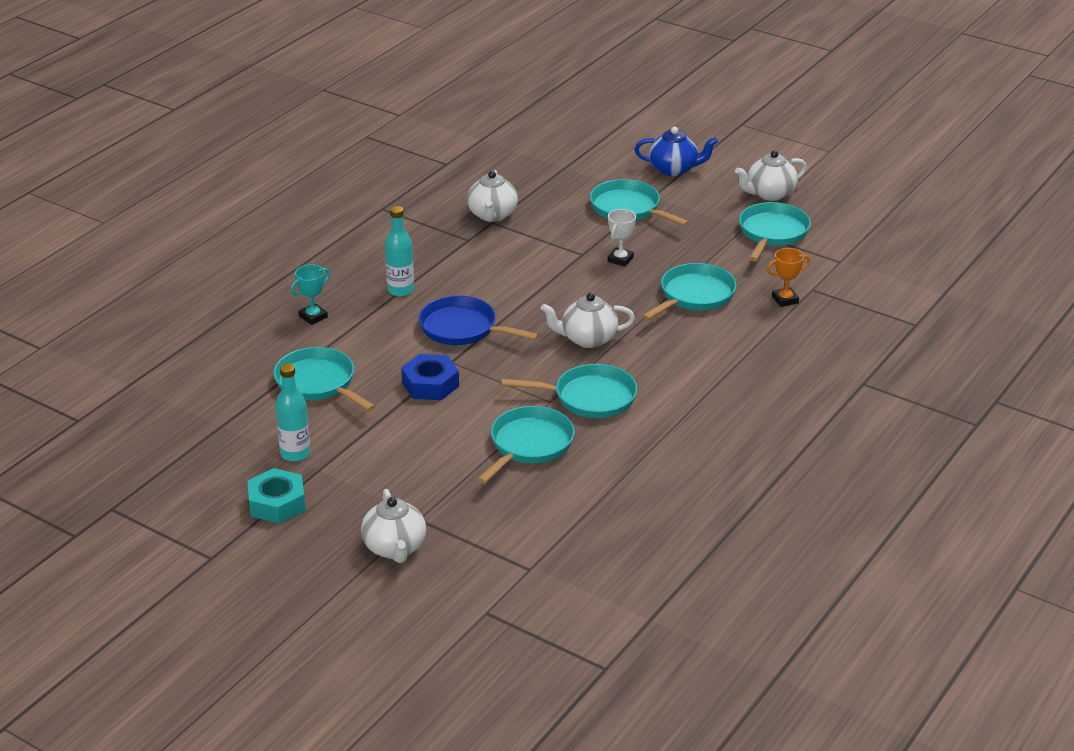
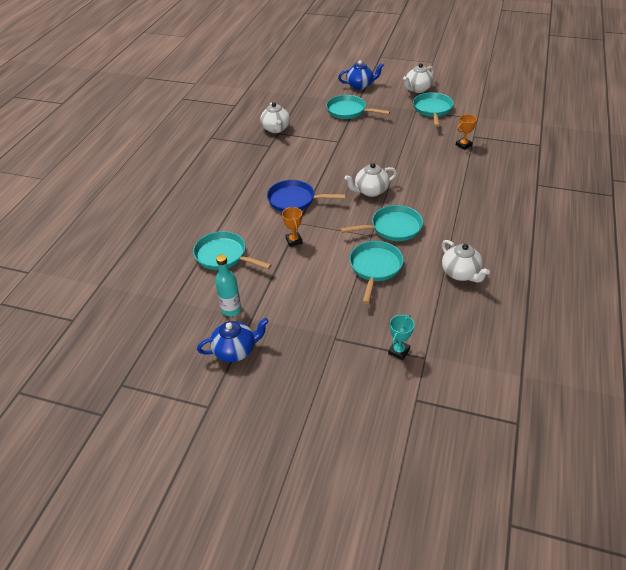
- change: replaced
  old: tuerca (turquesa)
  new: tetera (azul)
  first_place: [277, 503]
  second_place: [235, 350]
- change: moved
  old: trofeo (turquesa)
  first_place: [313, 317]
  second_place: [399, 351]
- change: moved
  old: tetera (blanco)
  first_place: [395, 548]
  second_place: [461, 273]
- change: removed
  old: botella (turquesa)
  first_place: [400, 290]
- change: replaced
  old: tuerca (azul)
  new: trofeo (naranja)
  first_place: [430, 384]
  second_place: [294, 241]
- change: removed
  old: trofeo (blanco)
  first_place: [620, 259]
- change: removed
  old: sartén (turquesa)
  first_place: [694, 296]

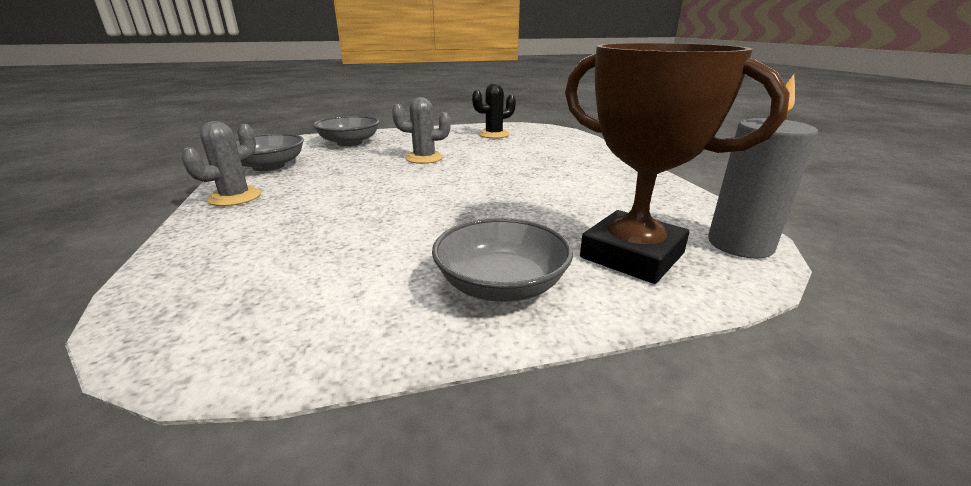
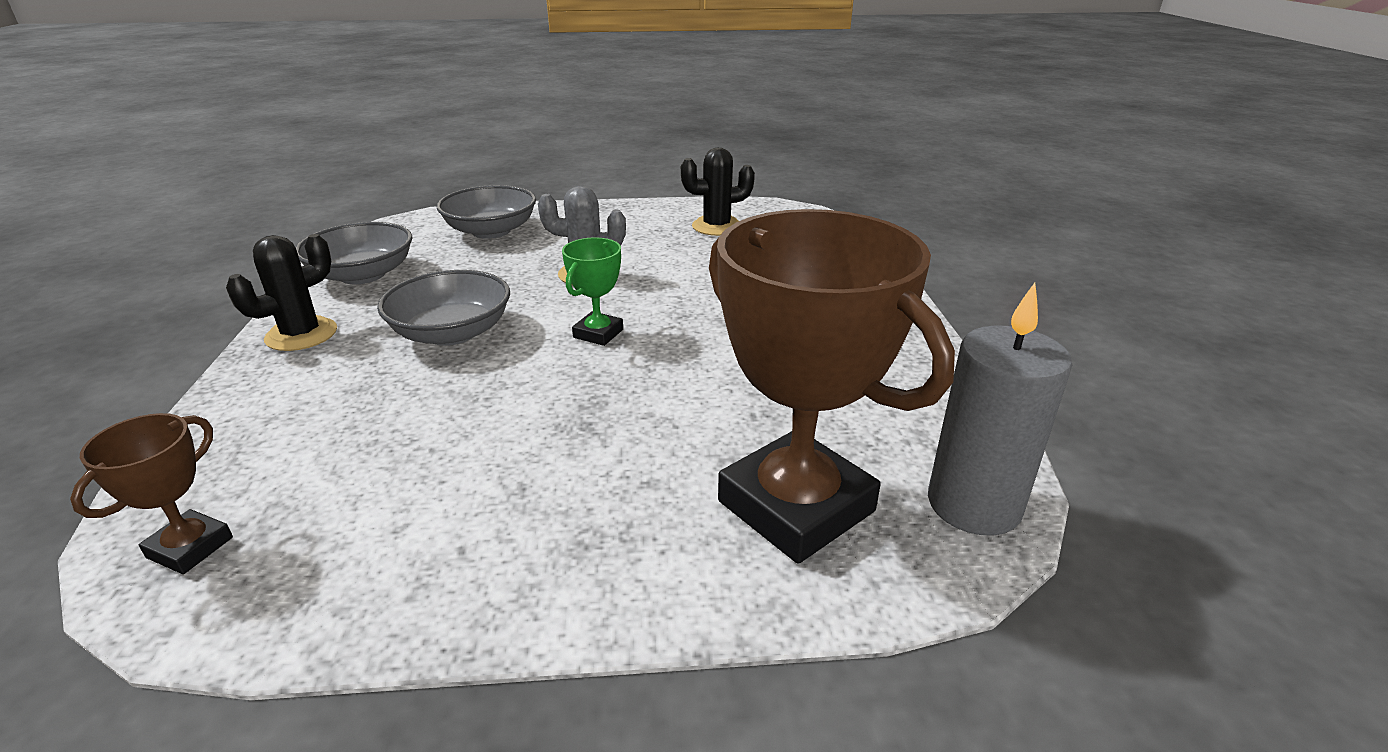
- change: recoloured
  old: cactus (gris)
  new: cactus (negro)
  first_place: [235, 197]
  second_place: [301, 334]
- change: moved
  old: cuenco (gris)
  first_place: [501, 285]
  second_place: [452, 333]
- change: added
  new: trofeo (marrón)
  second_place: [190, 547]
- change: added
  new: trofeo (verde)
  second_place: [598, 333]

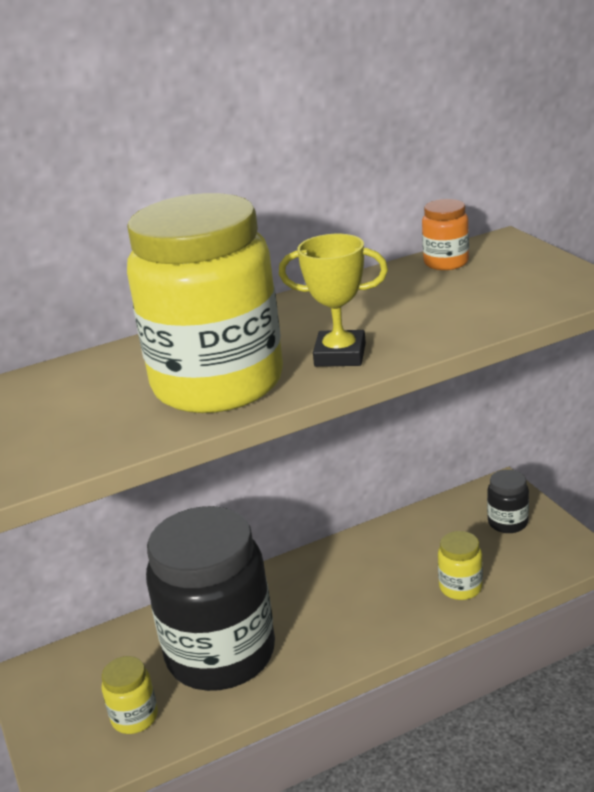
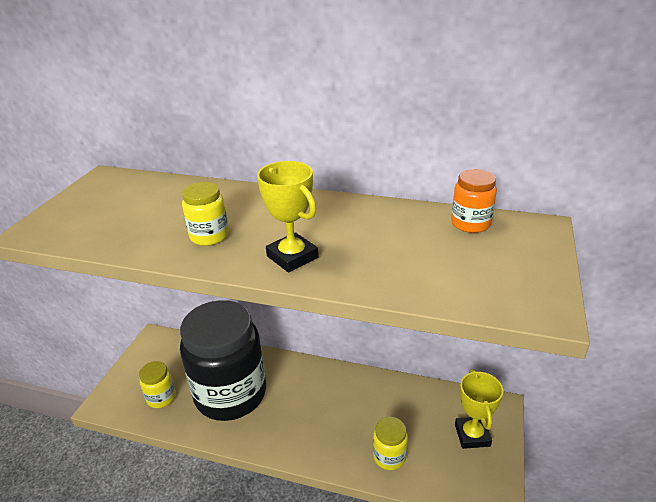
- change: resized
  old: tarro (amarillo)
  first_place: [218, 383]
  second_place: [209, 236]
  factor: 0.4
- change: replaced
  old: tarro (negro)
  new: trofeo (amarillo)
  first_place: [507, 522]
  second_place: [472, 435]

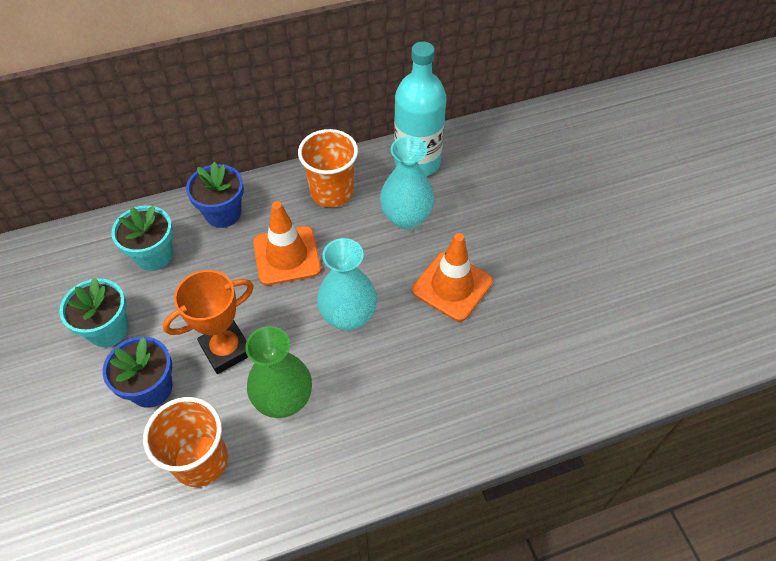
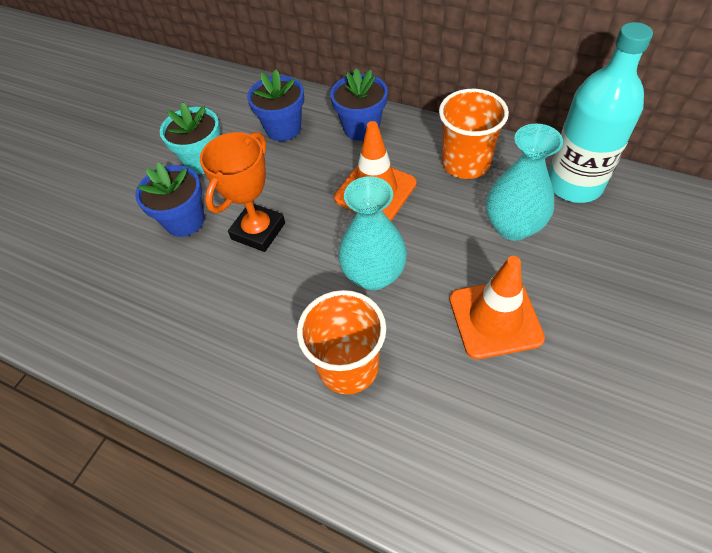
- change: recoloured
  old: maceta (turquesa)
  new: maceta (azul)
  first_place: [154, 255]
  second_place: [283, 128]
- change: moved
  old: vaso (naranja)
  first_place: [200, 460]
  second_place: [348, 366]
- change: turned
  old: trofeo (naranja)
  first_place: [226, 349]
  second_place: [258, 231]
  degrees: -75
- change: removed
  old: florero (verde)
  first_place: [283, 399]

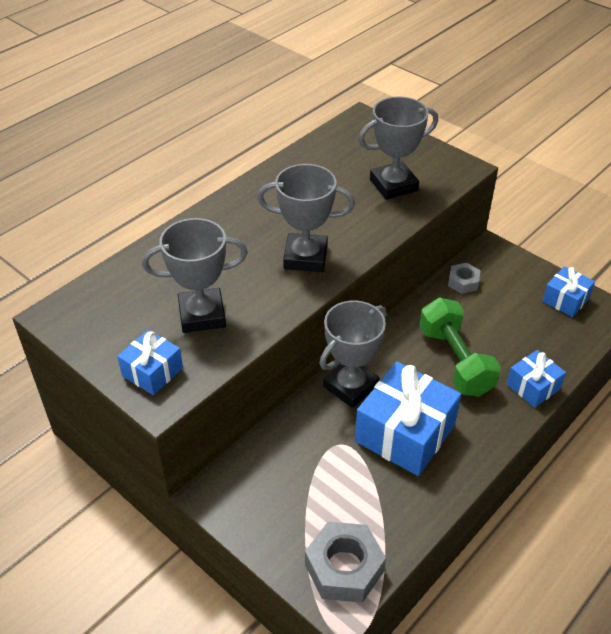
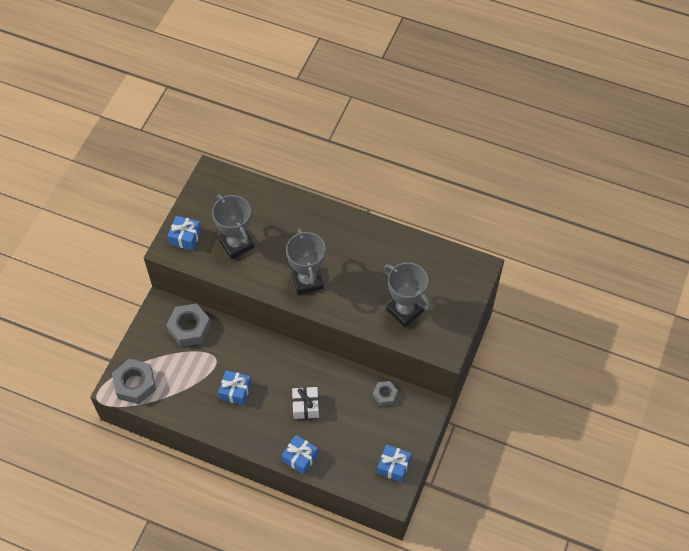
- change: removed
  old: trofeo (gris)
  first_place: [350, 386]
- change: resized
  old: regalo (azul)
  first_place: [405, 433]
  second_place: [235, 391]
  factor: 0.54
- change: replaced
  old: mancuerna (verde)
  new: regalo (blanco)
  first_place: [455, 361]
  second_place: [305, 406]
- change: added
  new: tuerca (gris)
  second_place: [189, 328]

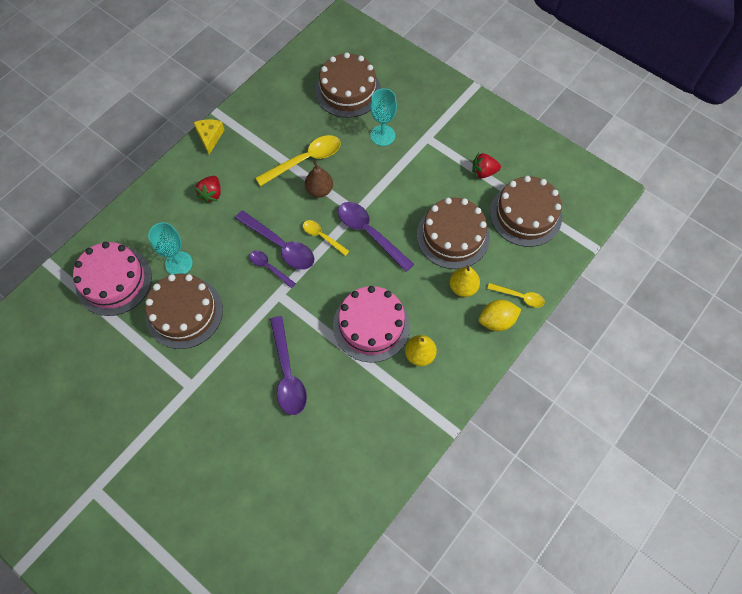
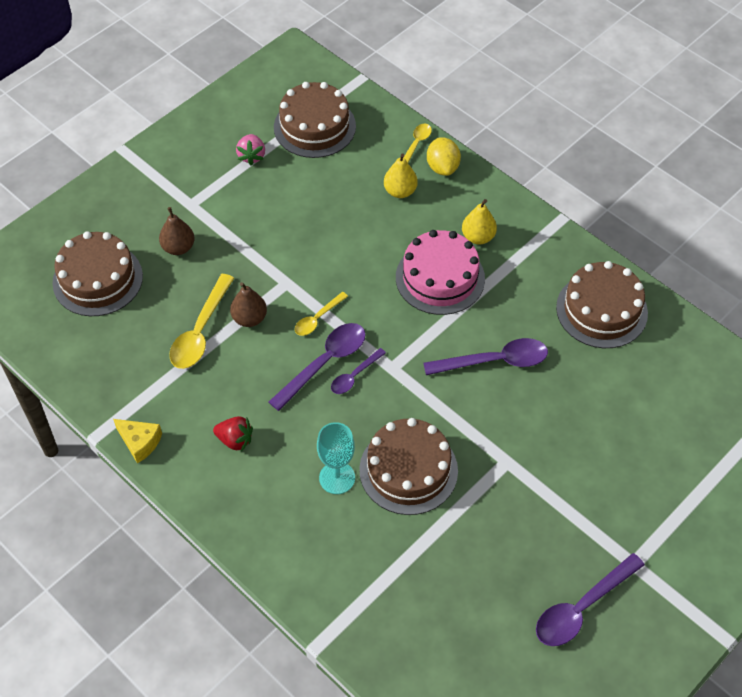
- change: removed
  old: tarta (rosa)
  first_place: [114, 281]
- change: turned
  old: queso (amarillo)
  first_place: [210, 137]
  second_place: [140, 442]
  degrees: -150
- change: turned
  old: cuchara (amarillo)
  first_place: [305, 160]
  second_place: [200, 331]
  degrees: -135
- change: moved
  old: cuchara (morado)
  first_place: [369, 233]
  second_place: [581, 608]
- change: replaced
  old: copa (turquesa)
  new: pera (marrón)
  first_place: [382, 135]
  second_place: [178, 248]
- change: moved
  old: tarta (marrón)
  first_place: [453, 236]
  second_place: [601, 310]
- change: recoloured
  old: fresa (rojo)
  new: fresa (rosa)
  first_place: [483, 172]
  second_place: [251, 156]

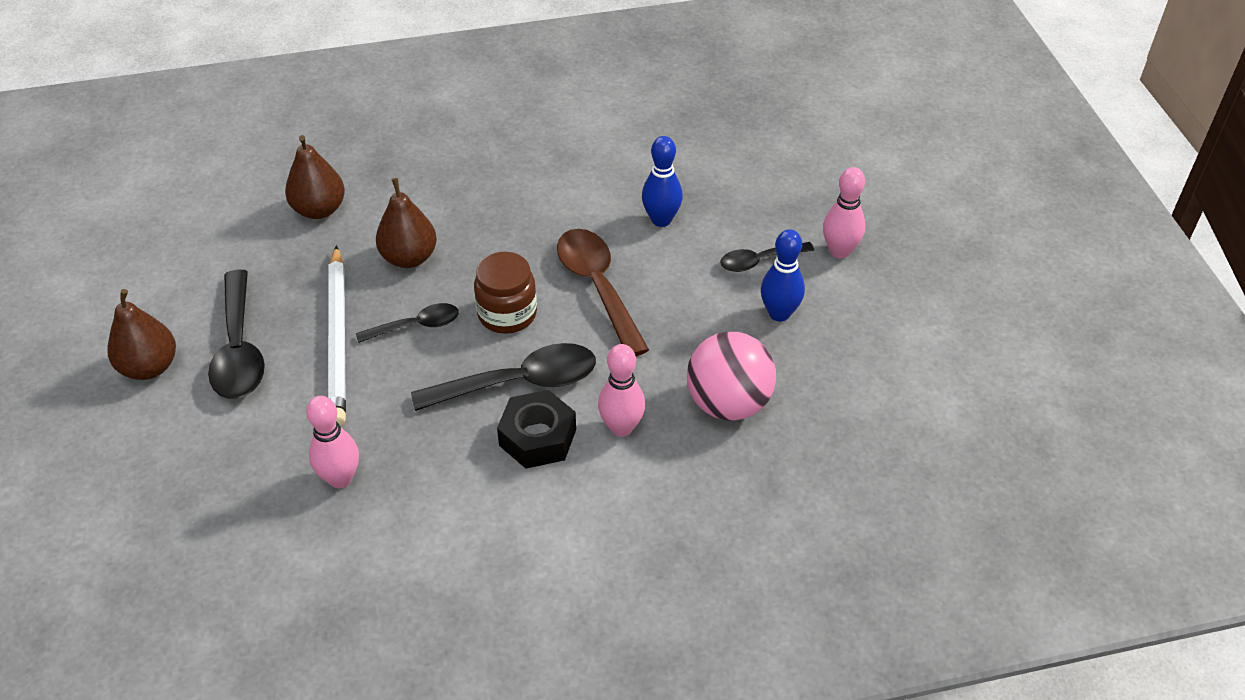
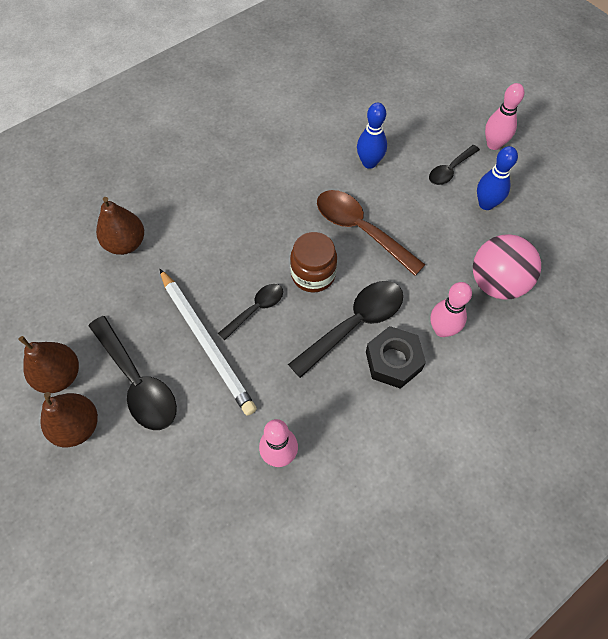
- change: moved
  old: pera (marrón)
  first_place: [409, 258]
  second_place: [60, 375]

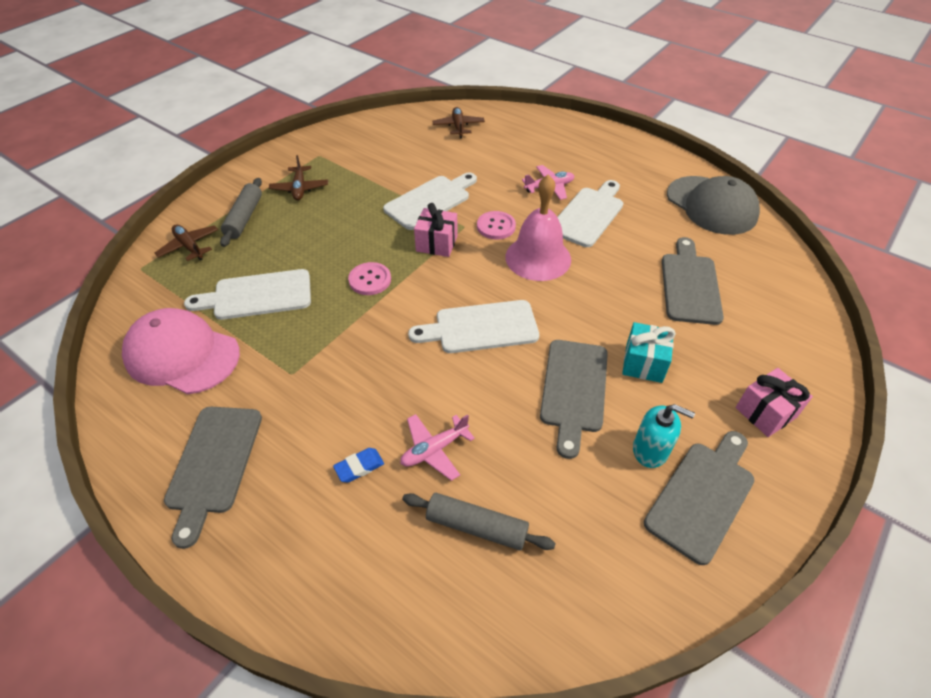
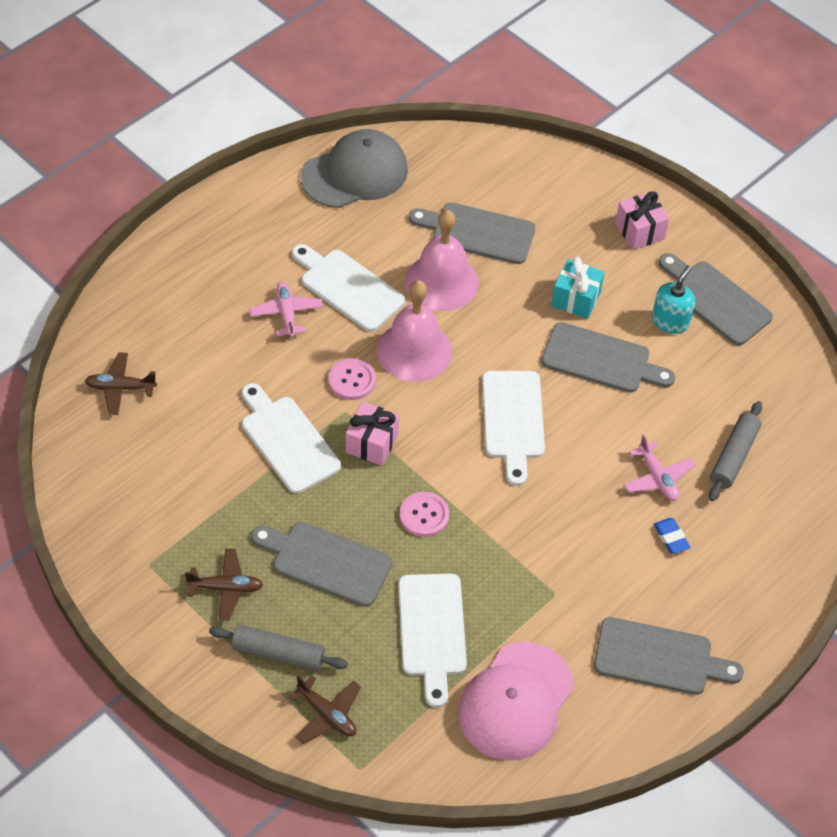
- change: turned
  old: avión (marrón)
  first_place: [189, 247]
  second_place: [327, 714]
  degrees: -105
- change: added
  new: tabla de cortar (gris)
  second_place: [326, 562]
- change: added
  new: campana (rosa)
  second_place: [442, 282]

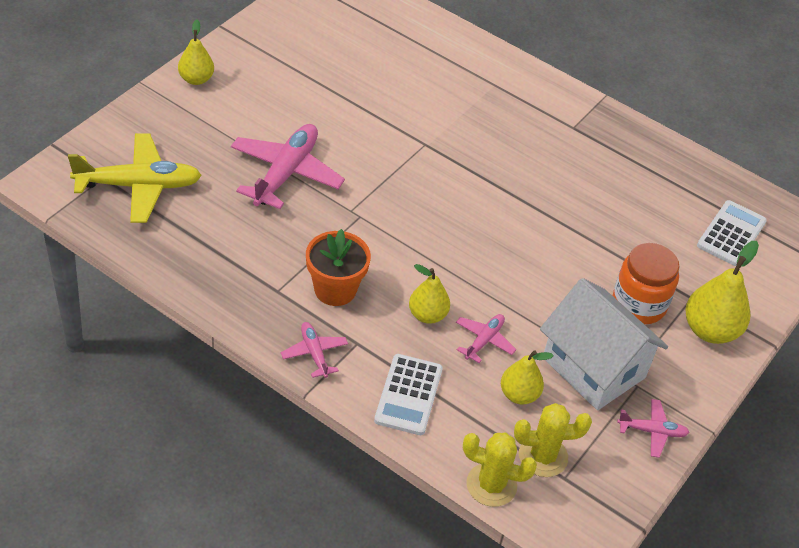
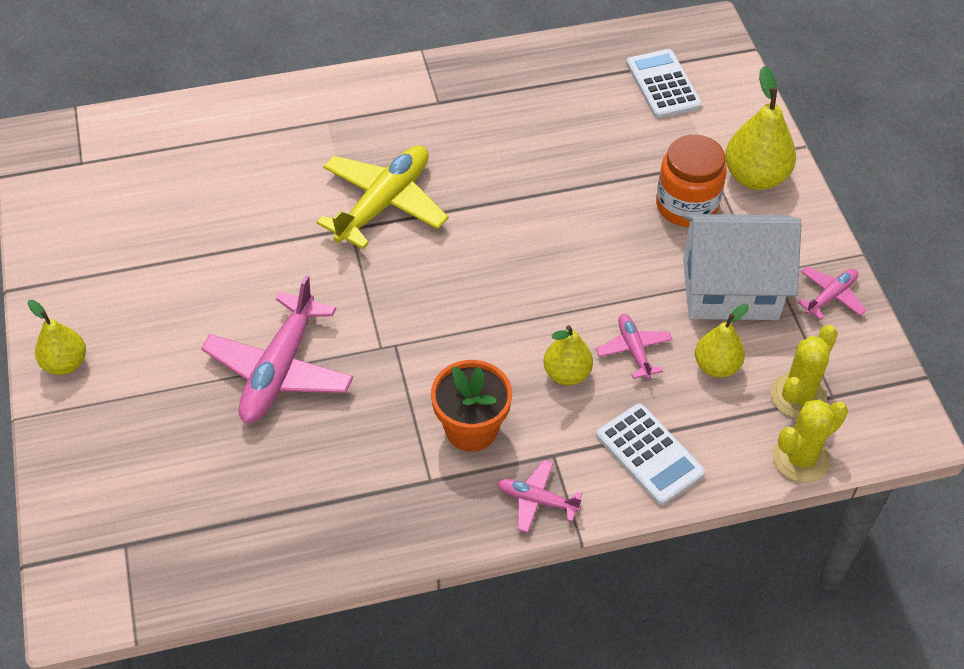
- change: moved
  old: avión (amarillo)
  first_place: [139, 186]
  second_place: [384, 203]
- change: turned
  old: avión (rosa)
  first_place: [286, 173]
  second_place: [279, 370]
  degrees: -135

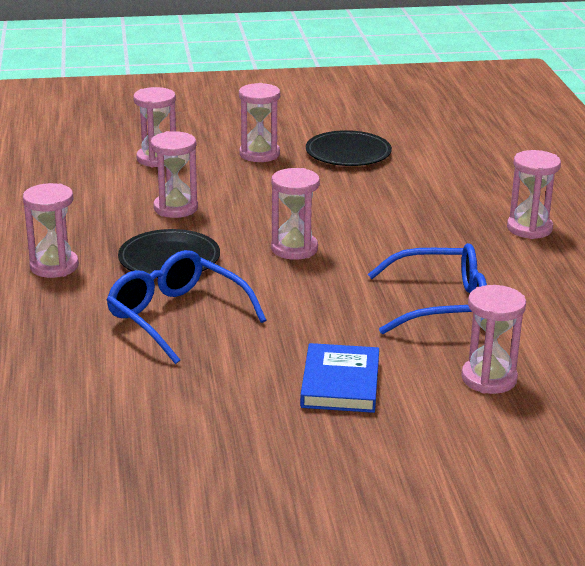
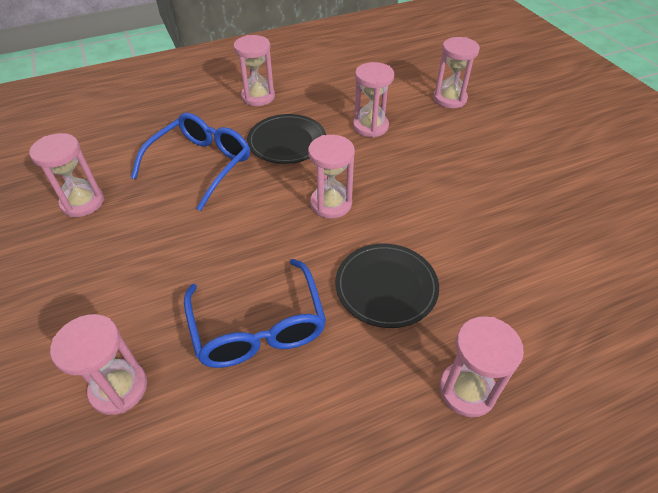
- change: moved
  old: reloj de arena (rosa)
  first_place: [259, 154]
  second_place: [82, 202]
- change: removed
  old: libro (azul)
  first_place: [340, 383]
- change: moved
  old: plato (negro)
  first_place: [348, 153]
  second_place: [386, 287]

